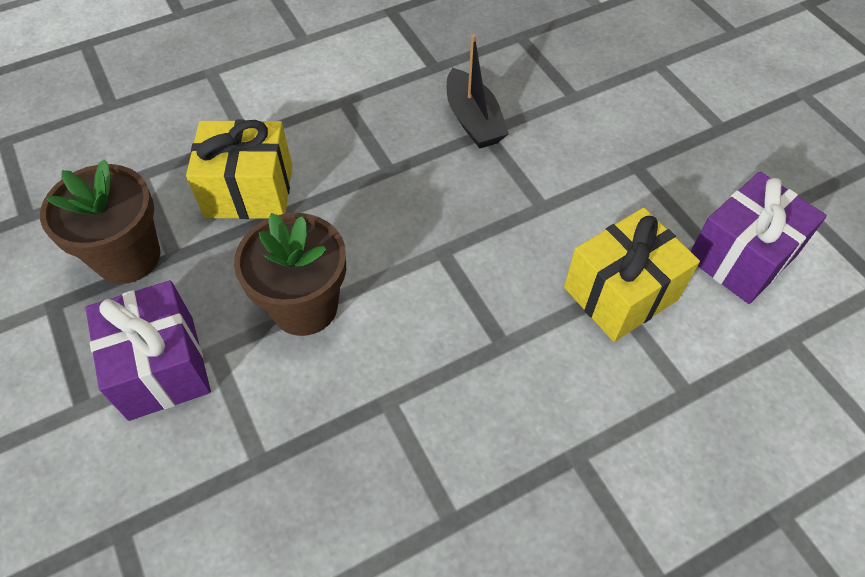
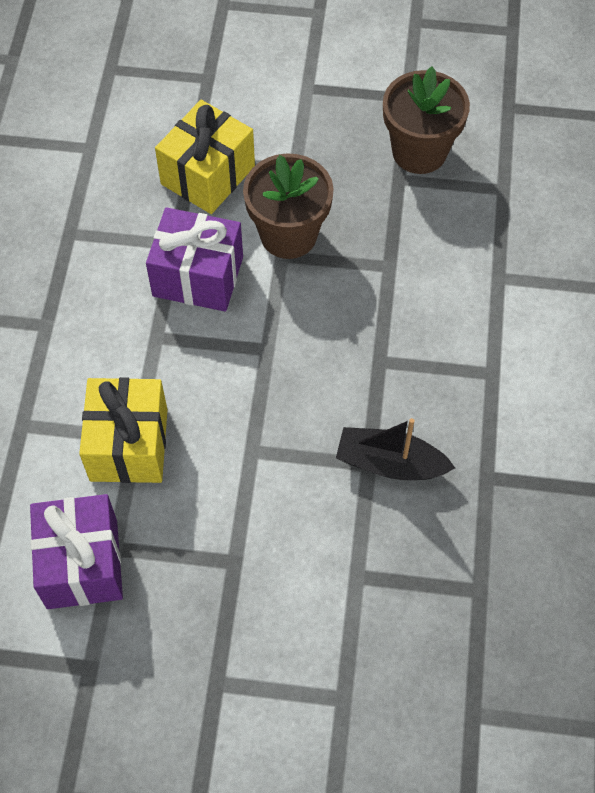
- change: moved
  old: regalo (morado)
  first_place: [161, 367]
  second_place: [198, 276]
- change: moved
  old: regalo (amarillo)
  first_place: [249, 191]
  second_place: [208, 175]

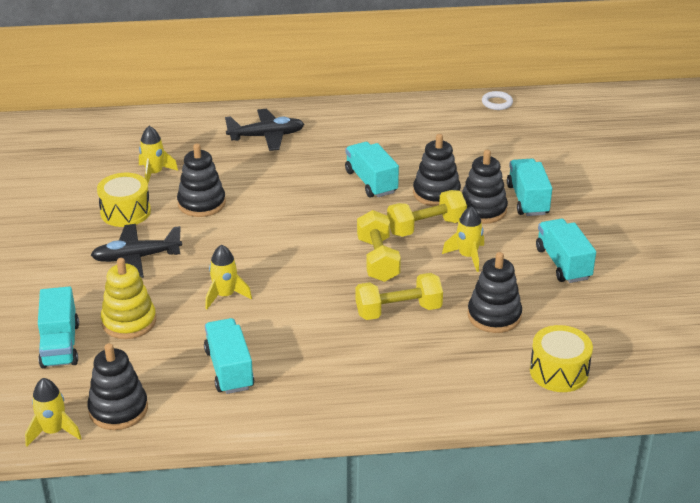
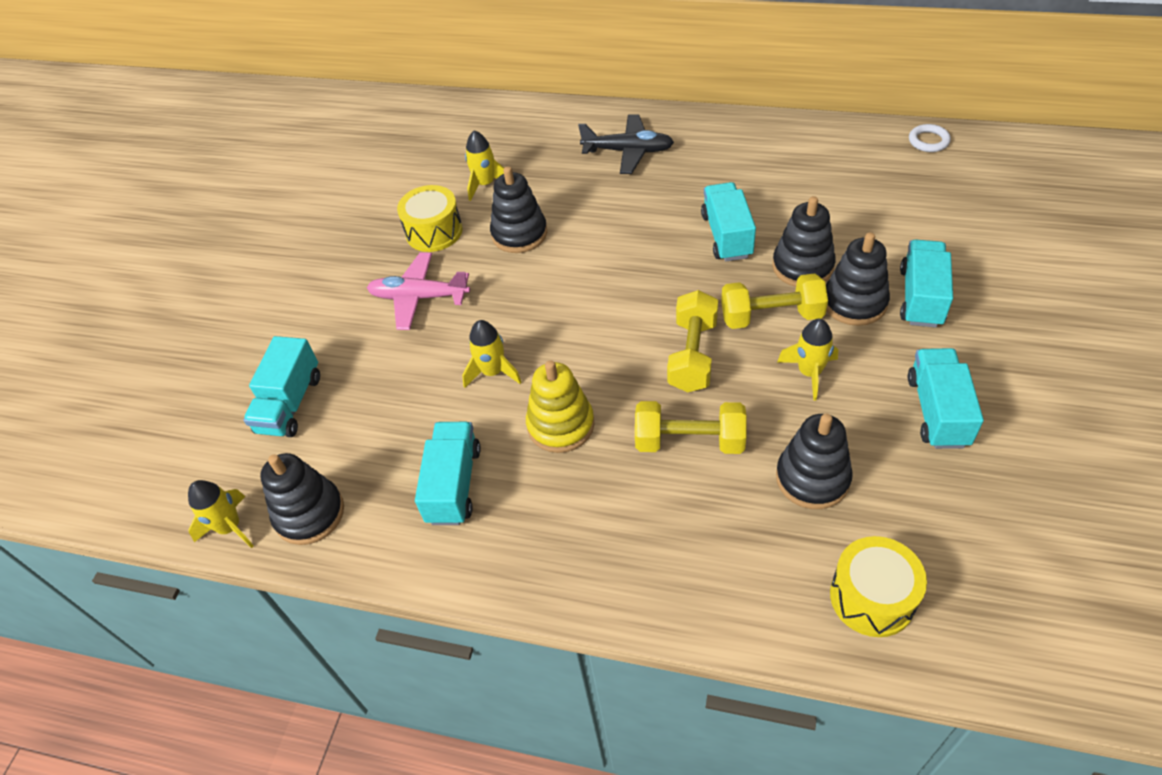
- change: recoloured
  old: avión (negro)
  new: avión (rosa)
  first_place: [136, 258]
  second_place: [419, 297]
- change: moved
  old: juguete apilable (amarillo)
  first_place: [129, 322]
  second_place: [560, 425]

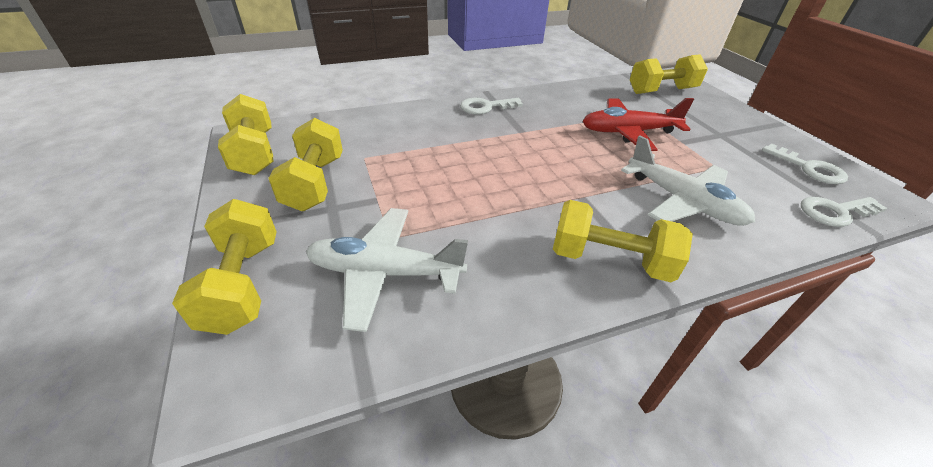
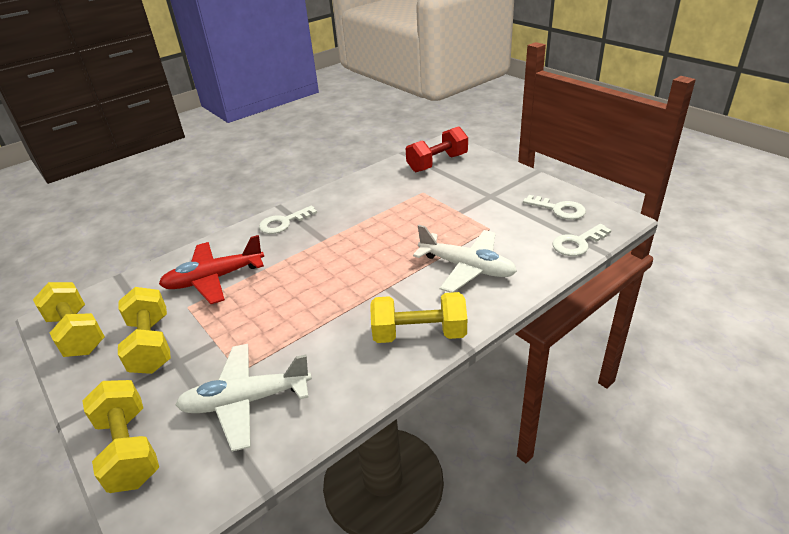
- change: moved
  old: avión (rojo)
  first_place: [628, 132]
  second_place: [214, 279]
- change: recoloured
  old: mancuerna (amarillo)
  new: mancuerna (rojo)
  first_place: [662, 91]
  second_place: [437, 163]

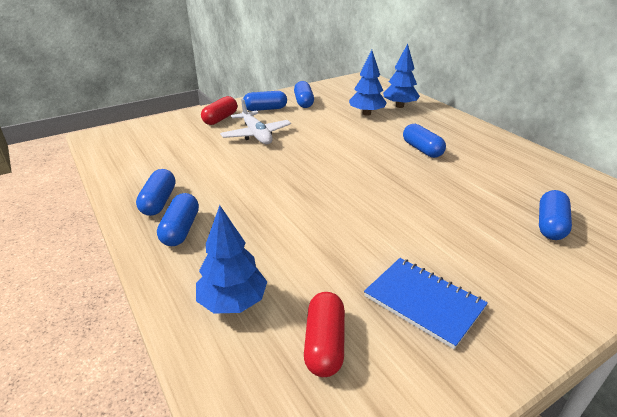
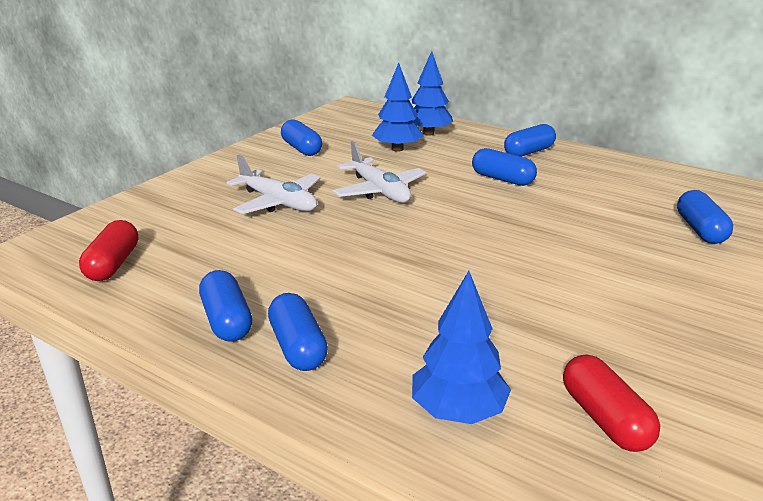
- change: moved
  old: cápsula (rojo)
  first_place: [220, 119]
  second_place: [113, 264]
- change: moved
  old: cápsula (azul)
  first_place: [265, 109]
  second_place: [528, 152]
- change: removed
  old: cuaderno (azul)
  first_place: [423, 302]
- change: added
  new: avión (blanco)
  second_place: [379, 191]

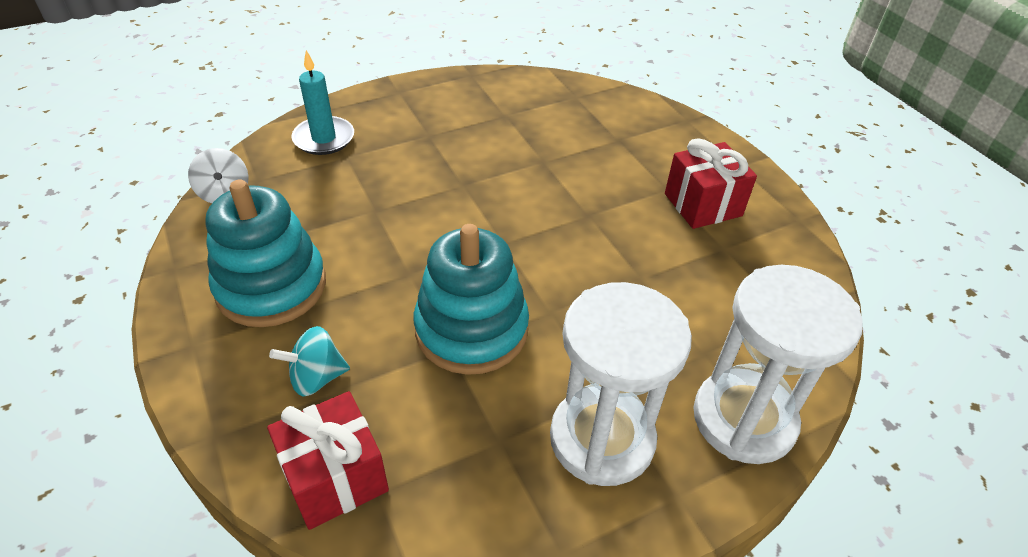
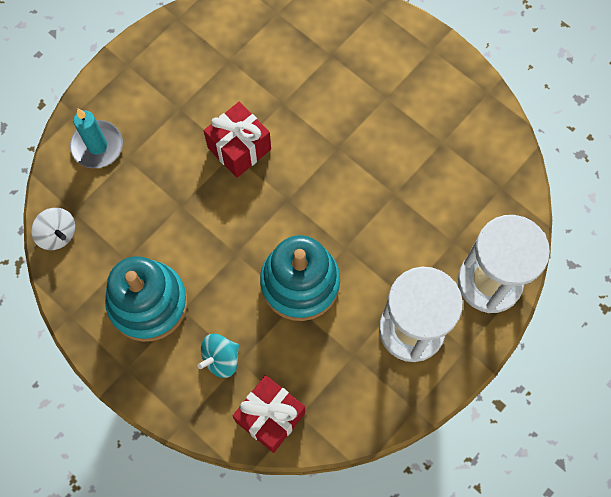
- change: moved
  old: regalo (rojo)
  first_place: [703, 205]
  second_place: [239, 148]

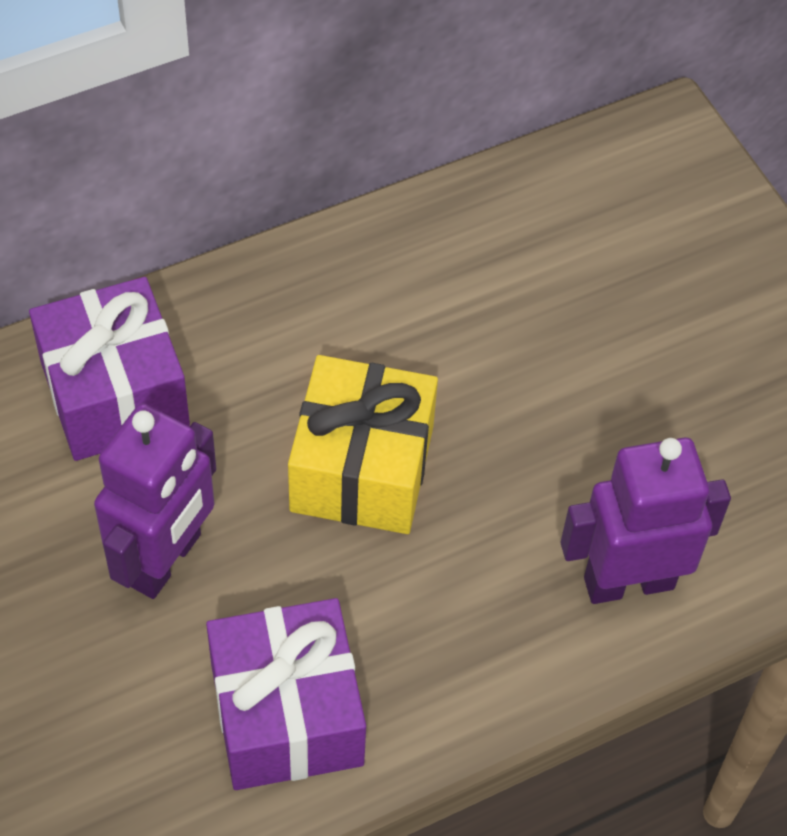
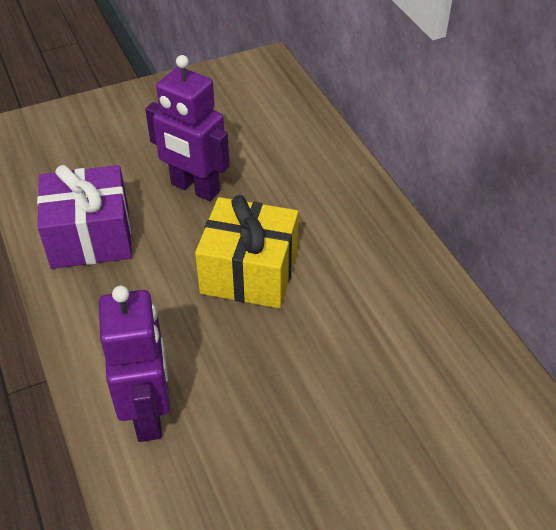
- change: removed
  old: regalo (morado)
  first_place: [114, 393]

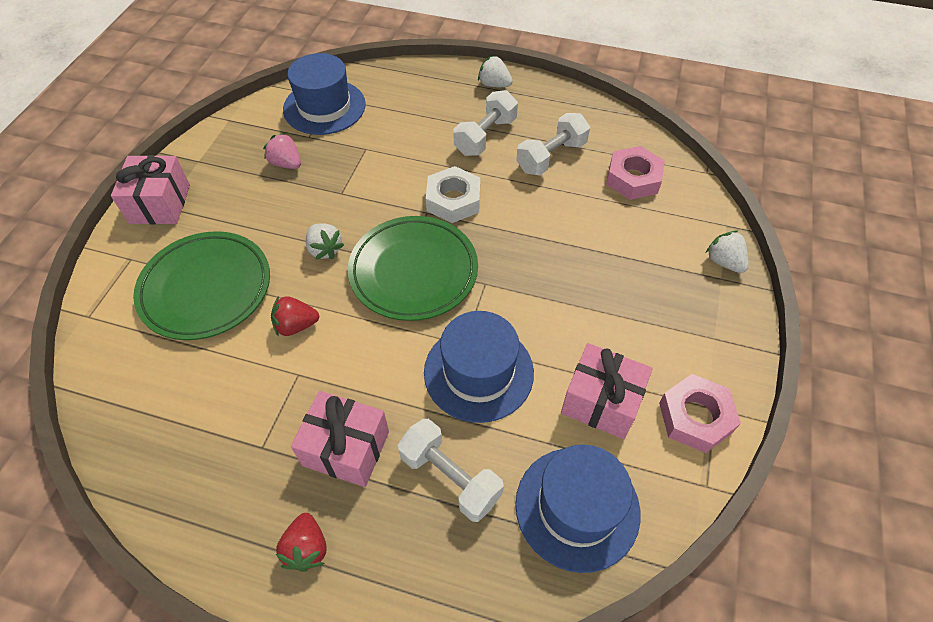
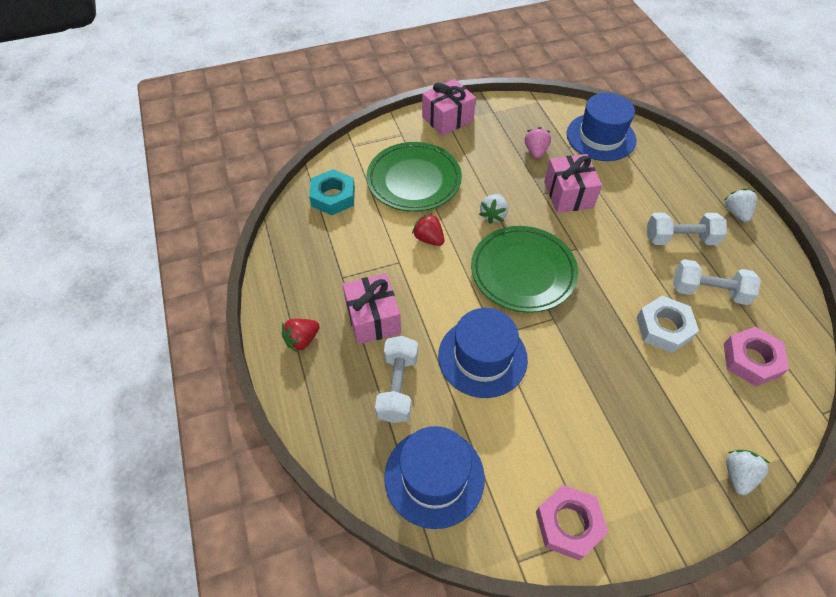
- change: moved
  old: tuerca (blanco)
  first_place: [453, 200]
  second_place: [664, 328]
- change: moved
  old: regalo (rosa)
  first_place: [601, 402]
  second_place: [568, 194]
- change: added
  new: tuerca (turquesa)
  second_place: [333, 197]

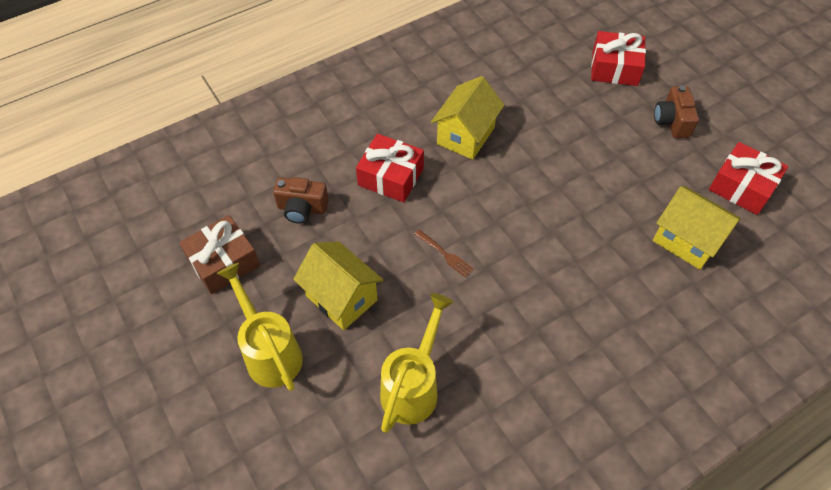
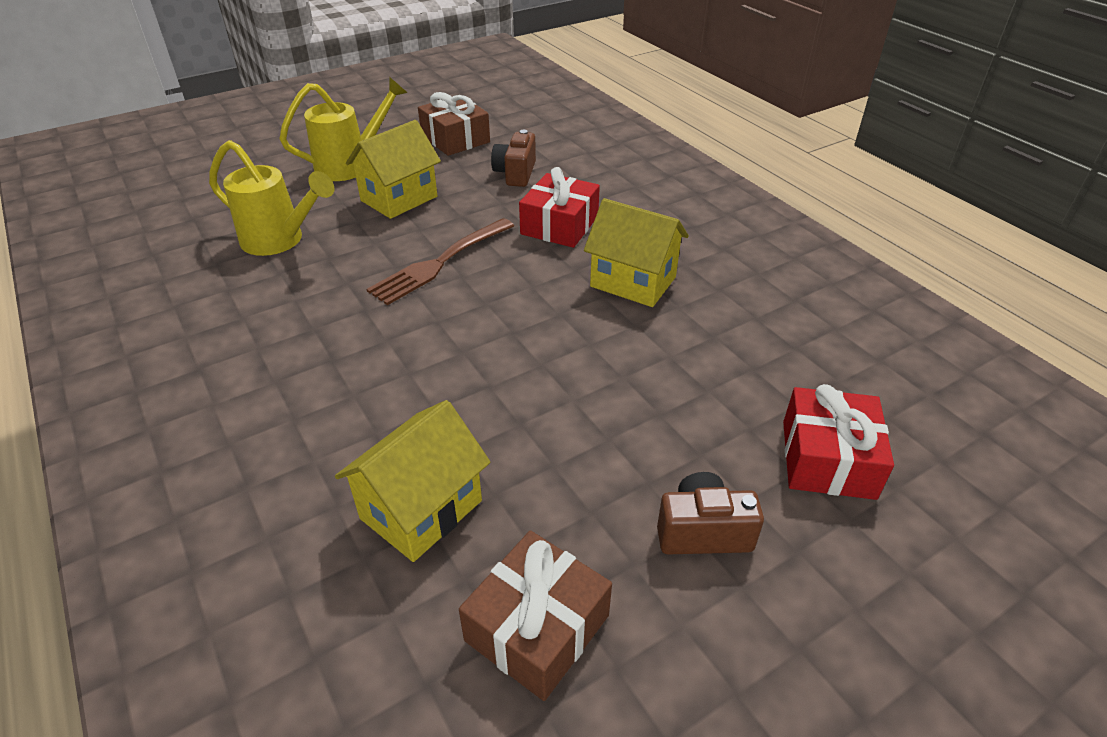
- change: resized
  old: tenedor (marrón)
  first_place: [444, 254]
  second_place: [441, 262]
  factor: 2.0
- change: recoloured
  old: regalo (rojo)
  new: regalo (marrón)
  first_place: [742, 187]
  second_place: [537, 628]

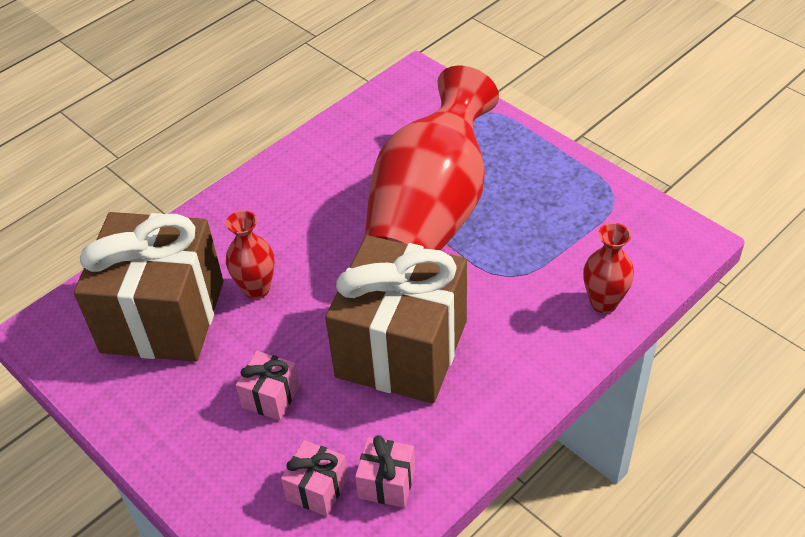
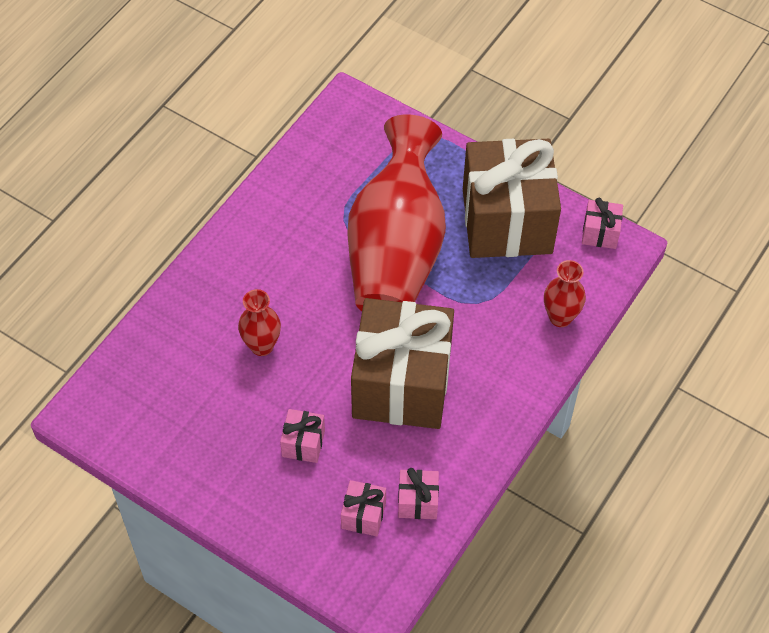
- change: moved
  old: regalo (marrón)
  first_place: [163, 316]
  second_place: [507, 221]
- change: added
  new: regalo (rosa)
  second_place: [600, 233]

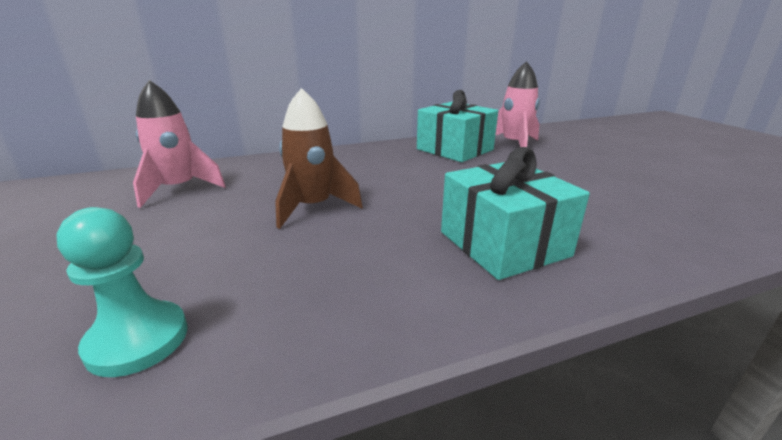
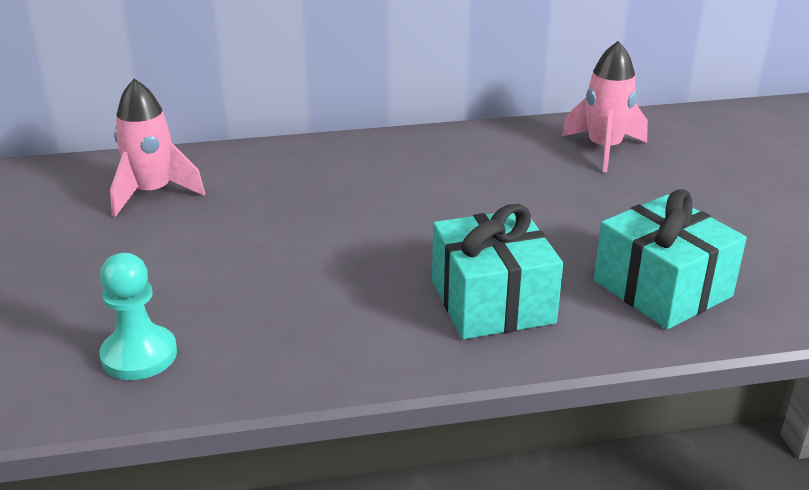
- change: removed
  old: cohete (marrón)
  first_place: [313, 207]
- change: moved
  old: regalo (turquesa)
  first_place: [454, 149]
  second_place: [662, 288]

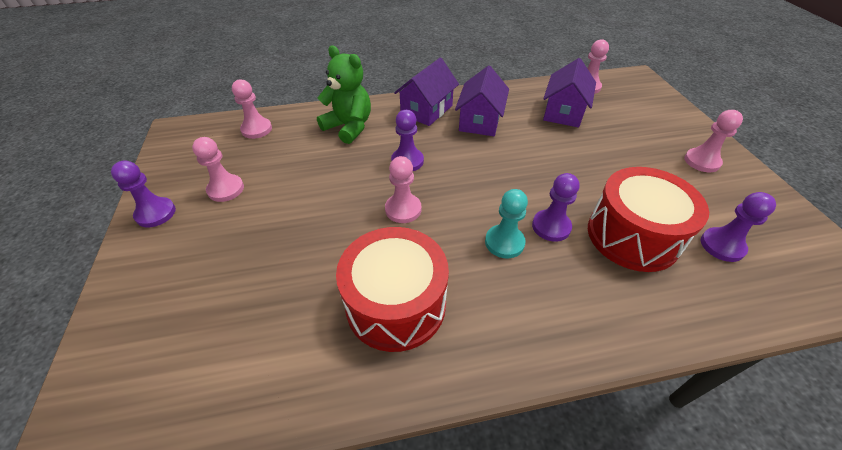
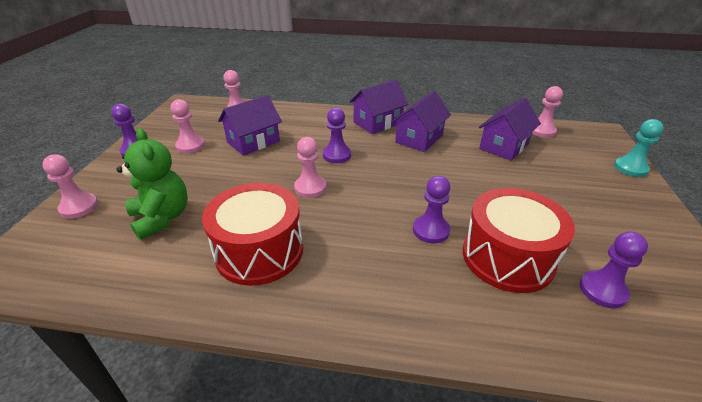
- change: moved
  old: osito (verde)
  first_place: [349, 127]
  second_place: [162, 218]
- change: moved
  old: peón (turquesa)
  first_place: [504, 242]
  second_place: [630, 168]
- change: moved
  old: peón (rosa)
  first_place: [701, 161]
  second_place: [79, 207]
- change: added
  new: casa (morado)
  second_place: [253, 142]

